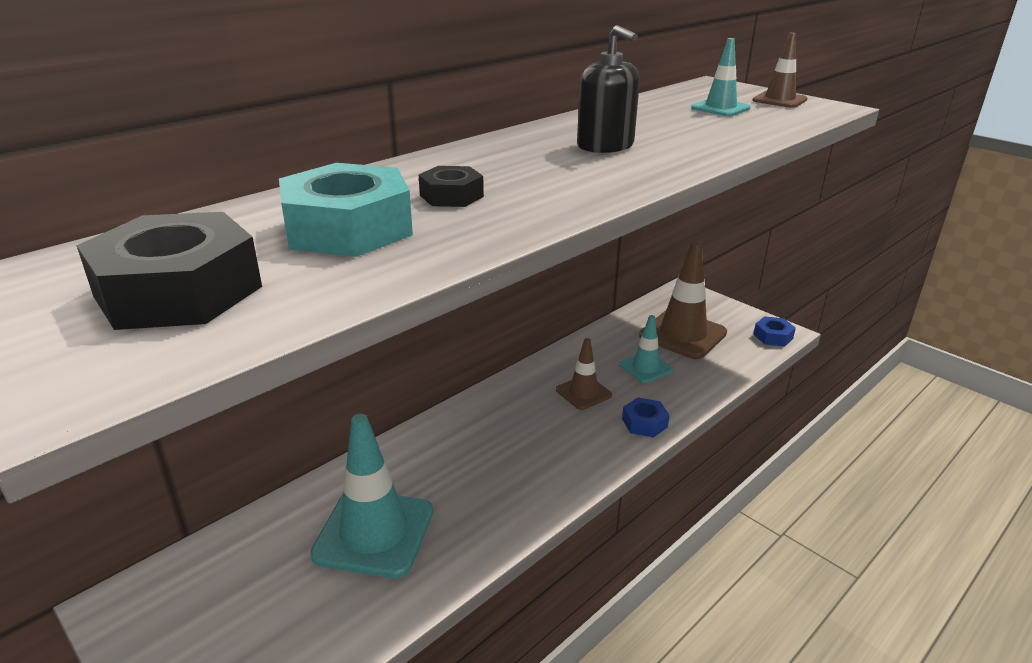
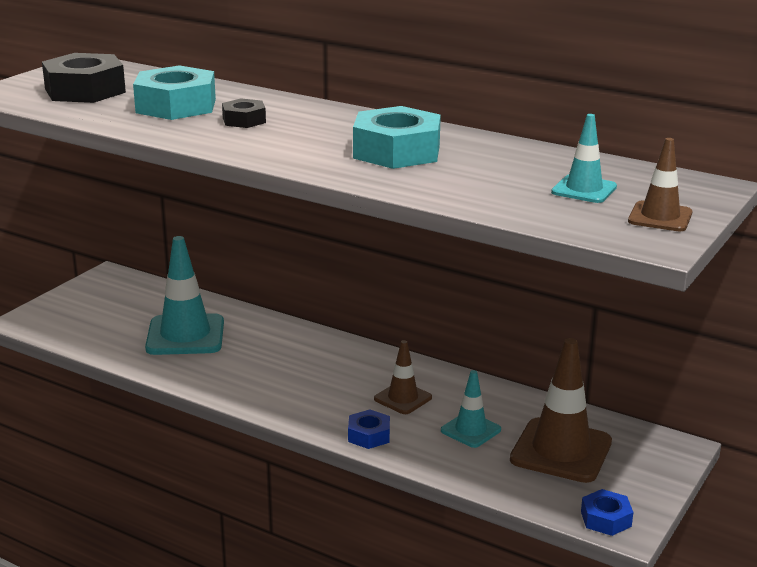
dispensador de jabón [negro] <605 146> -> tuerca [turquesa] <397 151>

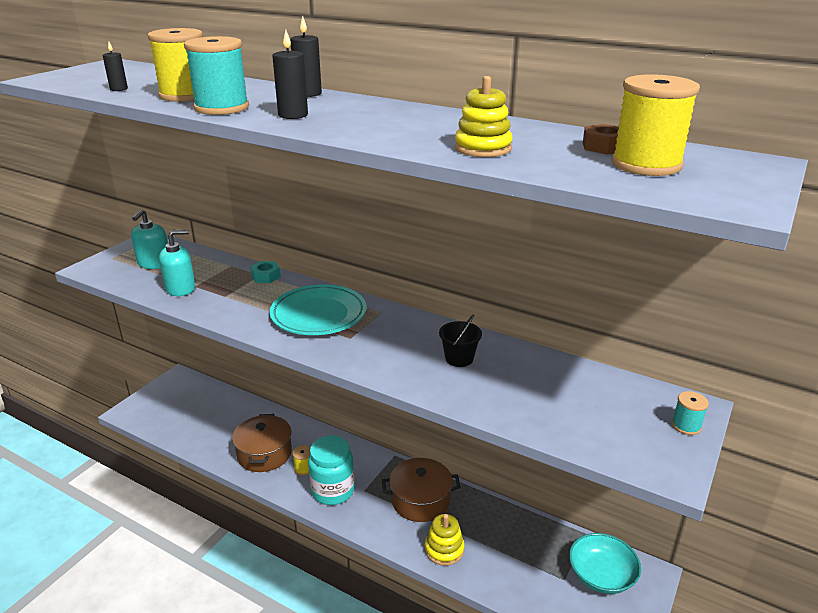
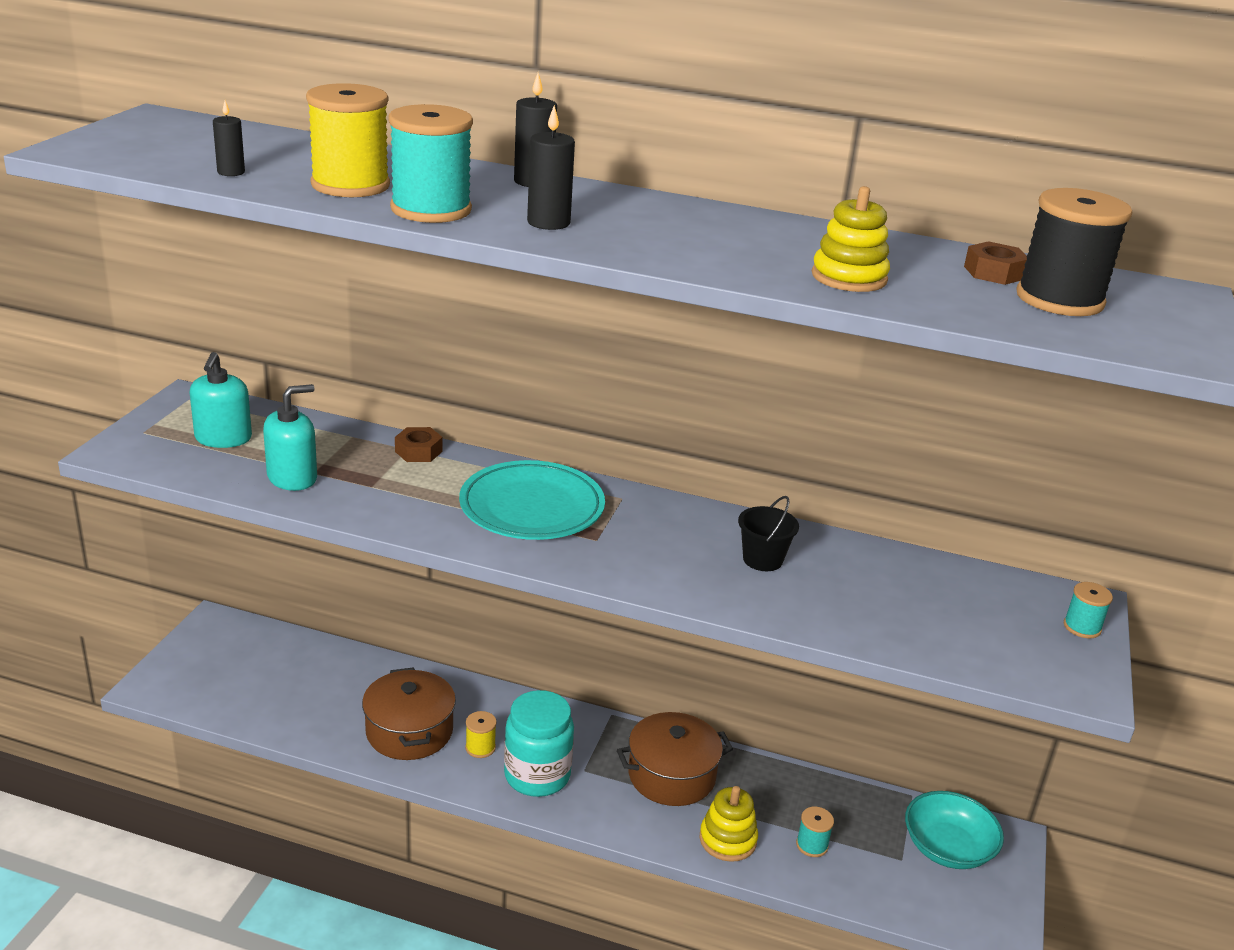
none -> carrete [turquesa] <812 845>
tuerca [turquesa] <266 276> -> tuerca [marrón] <418 451>
carrete [amarillo] <646 164> -> carrete [negro] <1059 299>

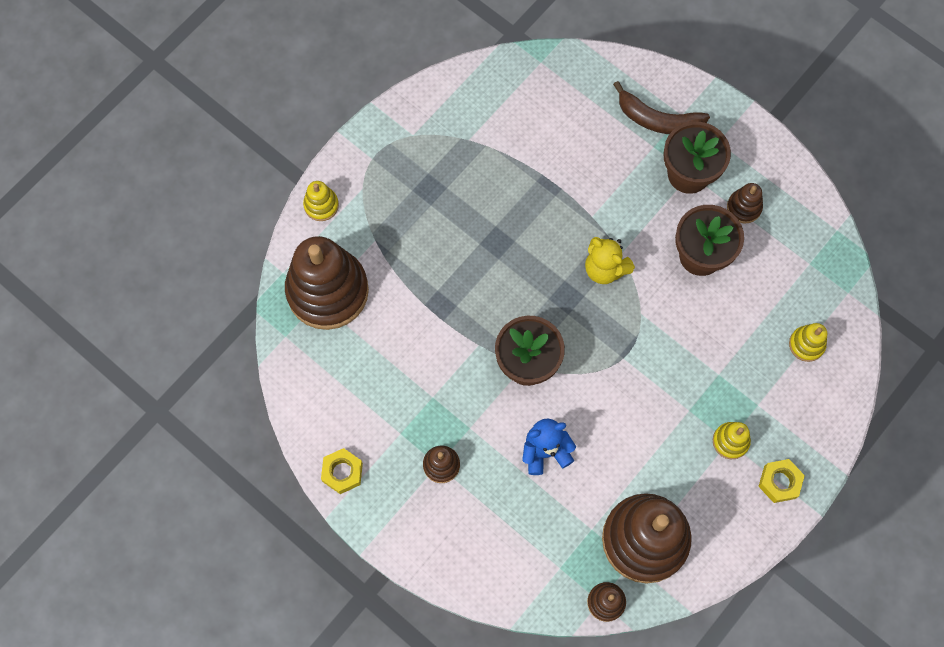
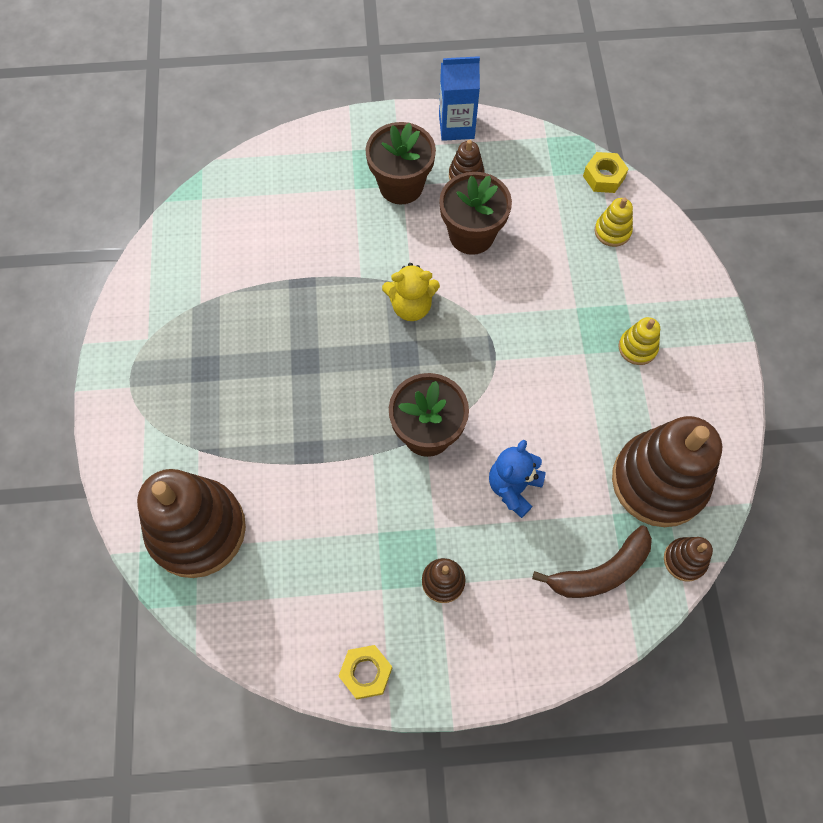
juguete apilable [amarillo] <321 205> -> none
none -> cartón de leche [azul] <456 126>
plátano [marrón] <658 120> -> plátano [marrón] <600 572>, relocated
tuerca [amarillo] <779 482> -> tuerca [amarillo] <604 177>, relocated

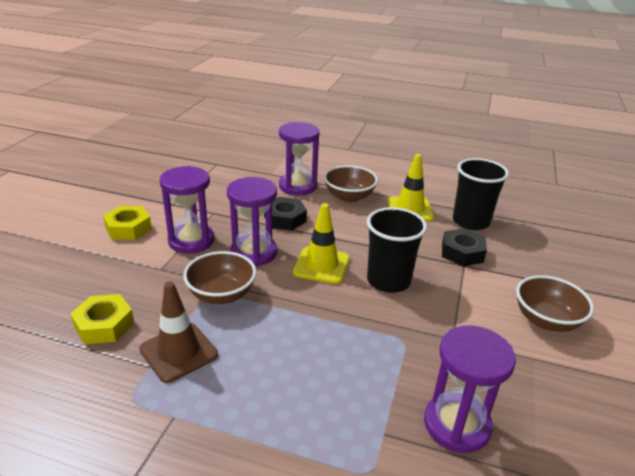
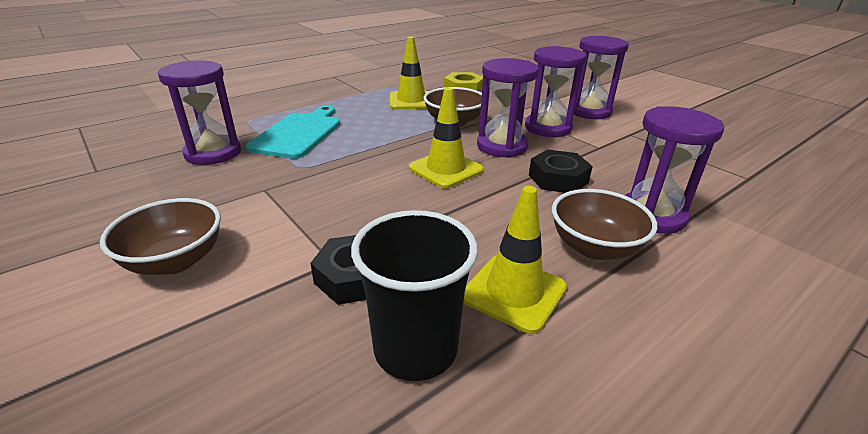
vaso [negro] <388 281> -> none
none -> tabla de cortar [turquesa] <298 133>
tuerca [amarillo] <128 228> -> reloj de arena [morado] <589 111>
cono de tráfico [marrón] <178 352> -> cono de tráfico [amarillo] <411 101>

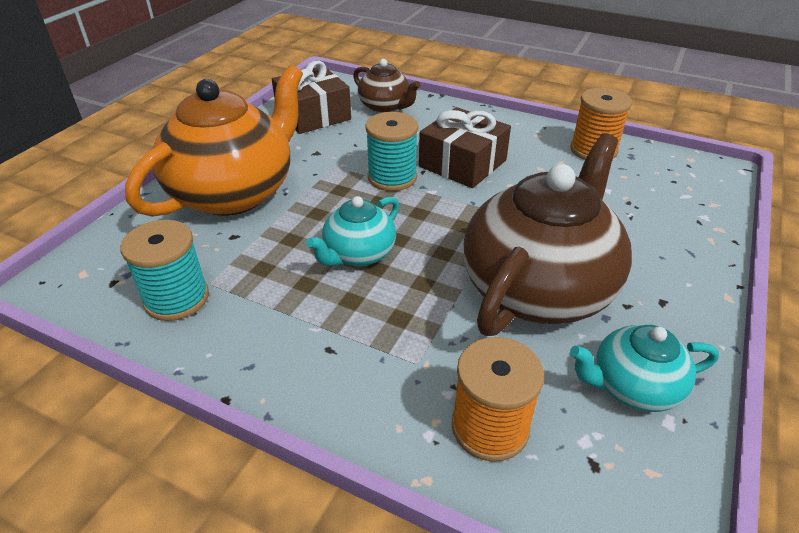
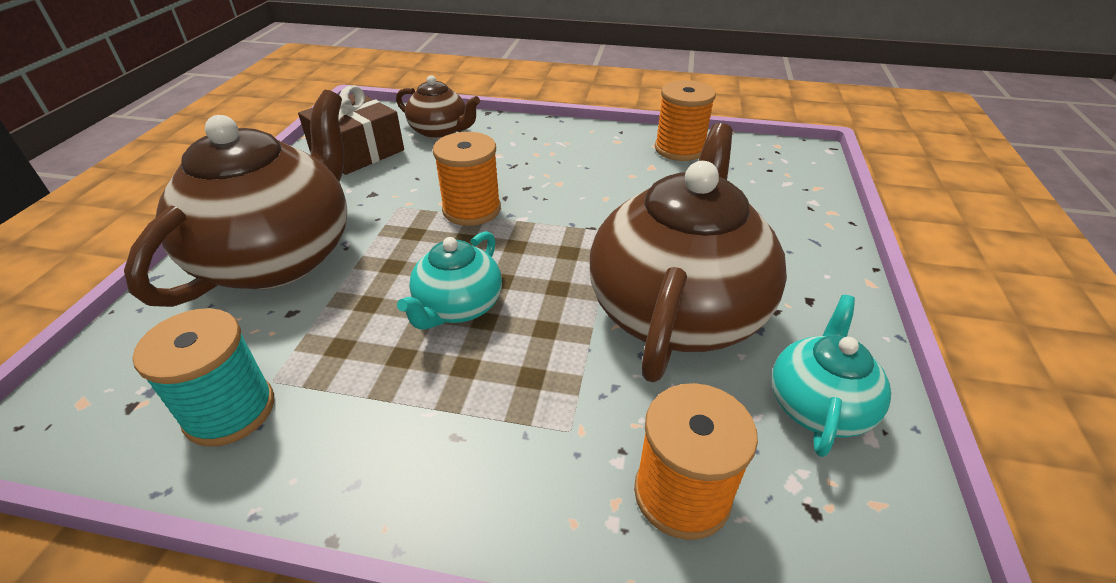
regalo [marrón] <462 163> -> none
tetera [naranja] <234 192> -> tetera [marrón] <279 256>
carrete [turquesa] <392 177> -> carrete [naranja] <471 209>
tetera [turquesa] <632 387> -> tetera [turquesa] <818 405>, 135 degrees clockwise

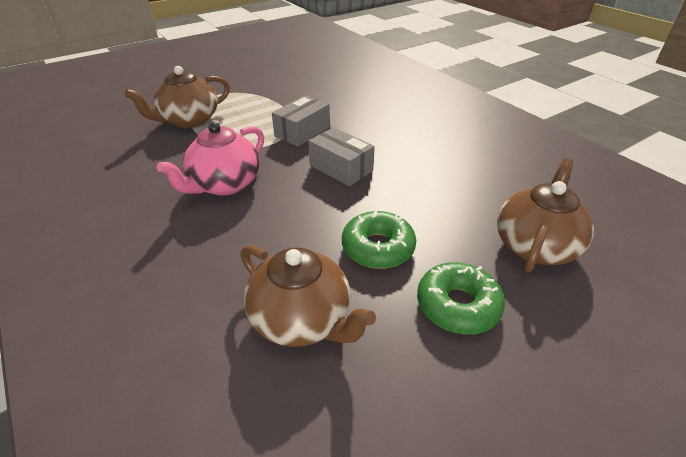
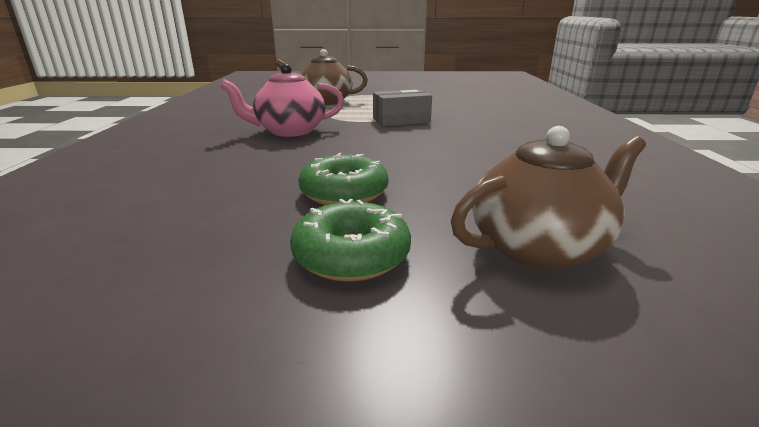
tetera [marrón] <302 319> -> none
caja [gris] <341 168> -> none

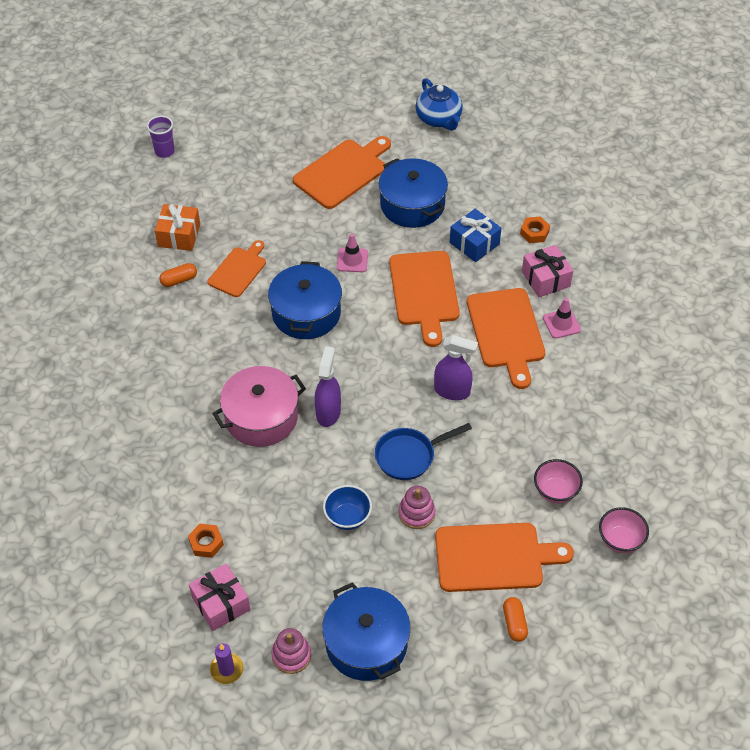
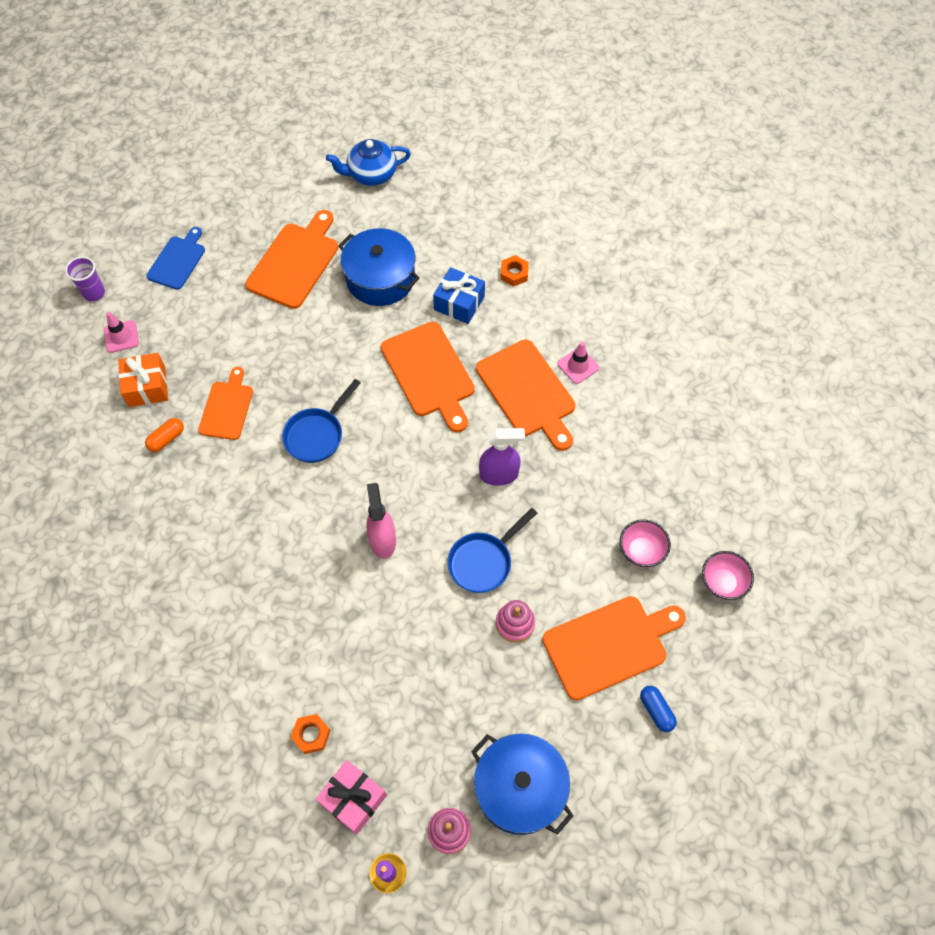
olla [rosa] <261 417> -> none
cuenco [azul] <347 517> -> none
regalo [rosa] <545 279> -> none
none -> tabla de cortar [azul] <178 261>
cono de tráfico [rosa] <352 260> -> cono de tráfico [rosa] <121 336>, relocated
olla [azul] <306 313> -> sartén [azul] <317 435>
pulverizador [morado] <328 412> -> pulverizador [rosa] <382 540>
cápsula [naranja] <514 623> -> cápsula [azul] <656 710>
tetera [azul] <439 119> -> tetera [azul] <371 174>, 120 degrees clockwise

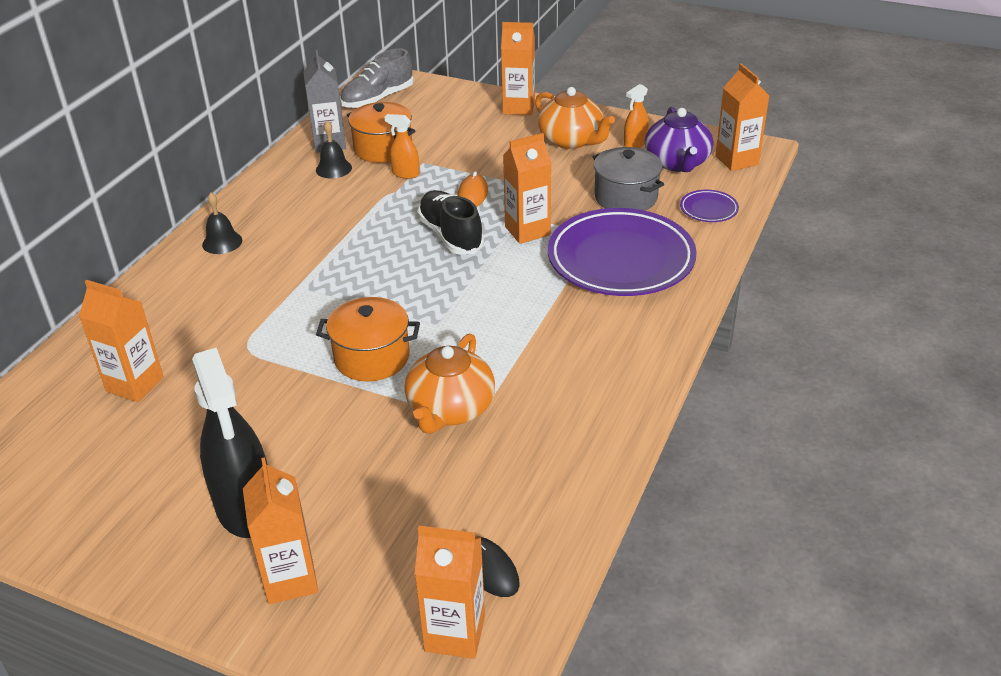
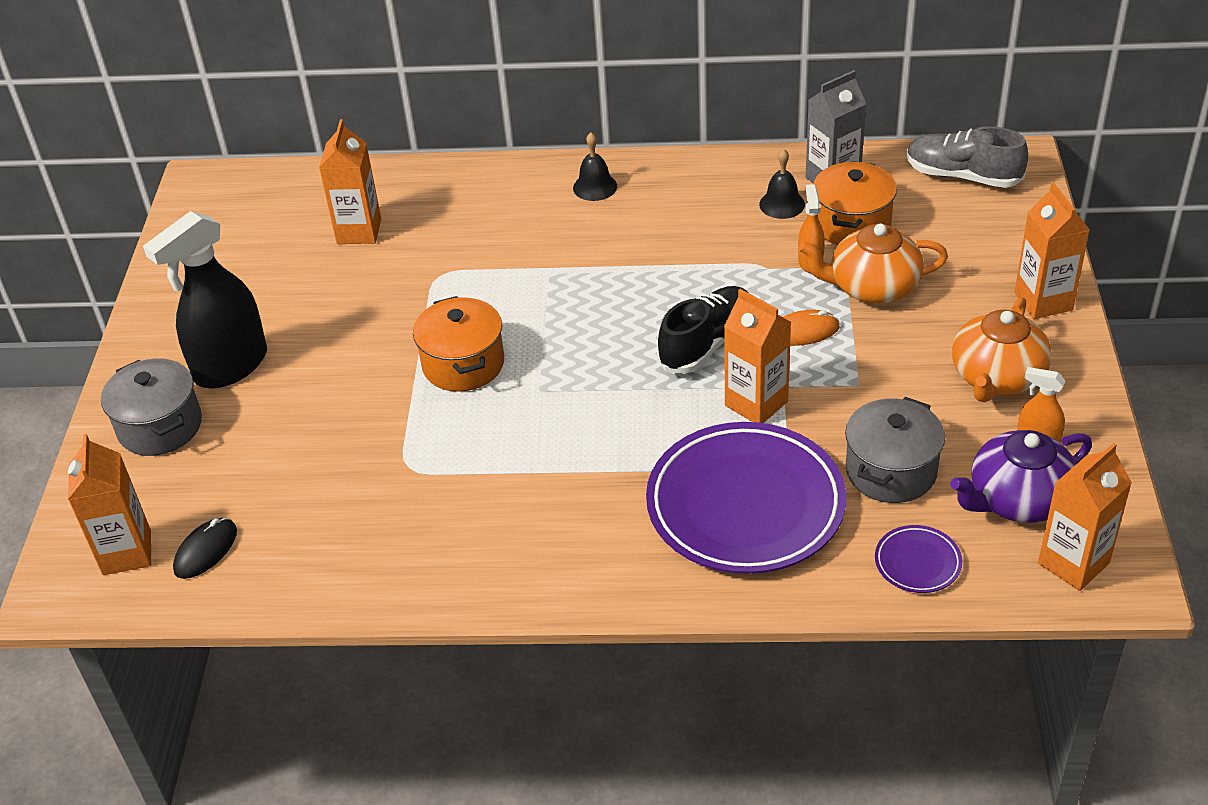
tetera [naranja] <450 409> -> tetera [naranja] <872 287>, relocated
cartón de leche [naranja] <290 579> -> olla [gris] <160 426>

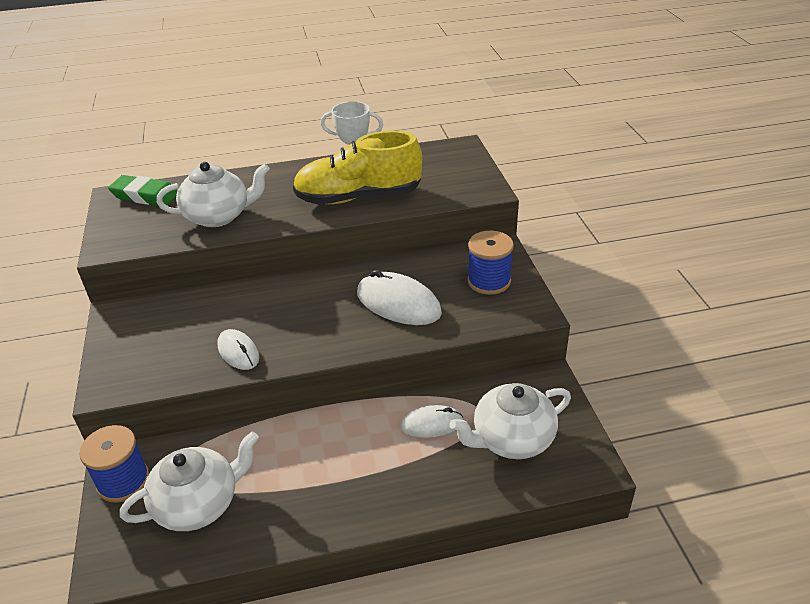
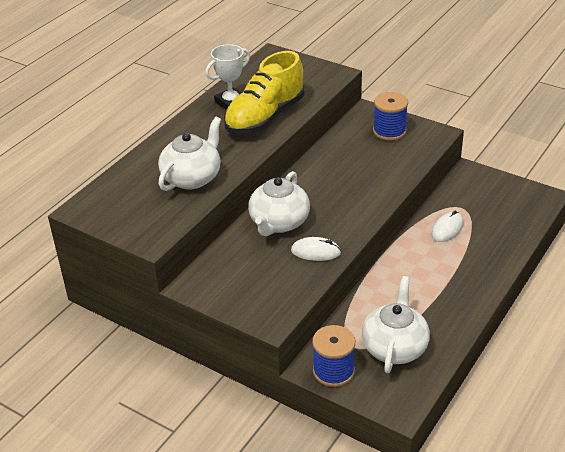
goma de borrar [verde] <145 196> -> none
ratón [blanco] <398 303> -> none
tetera [blanco] <511 439> -> tetera [blanco] <279 223>, relocated

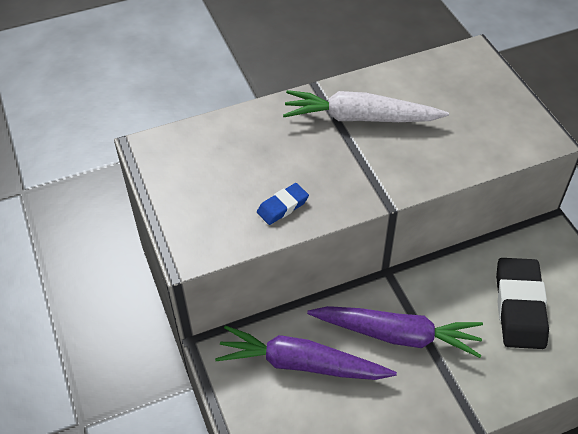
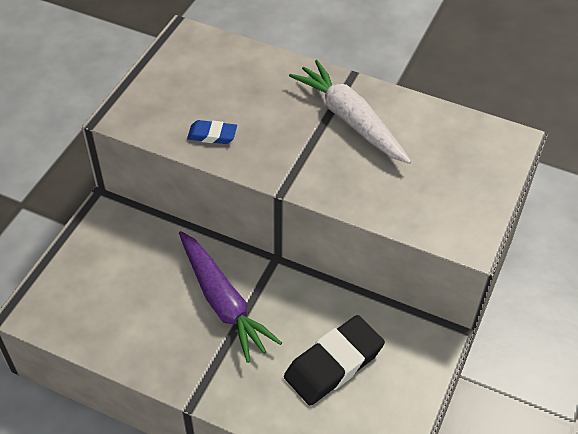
zanahoria [morado] <301 363> -> none

